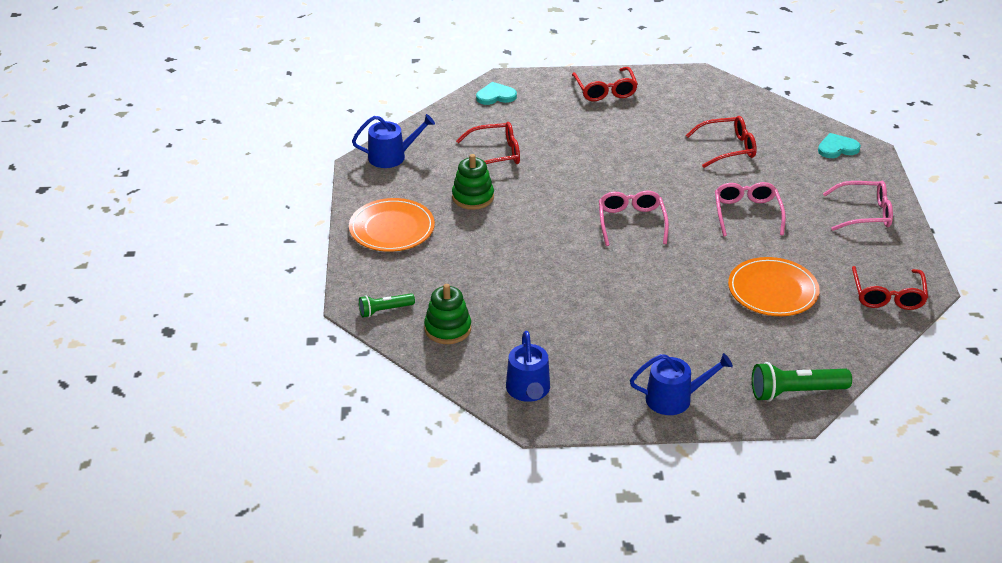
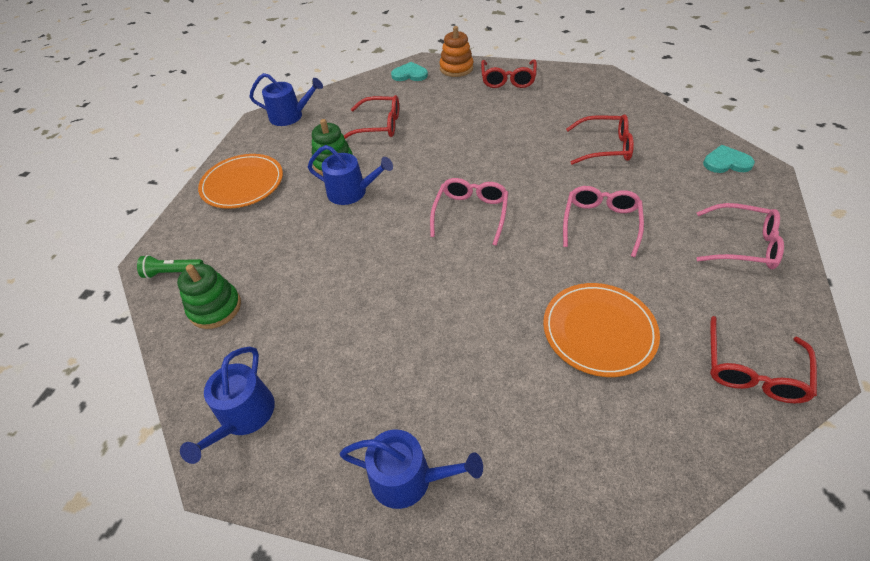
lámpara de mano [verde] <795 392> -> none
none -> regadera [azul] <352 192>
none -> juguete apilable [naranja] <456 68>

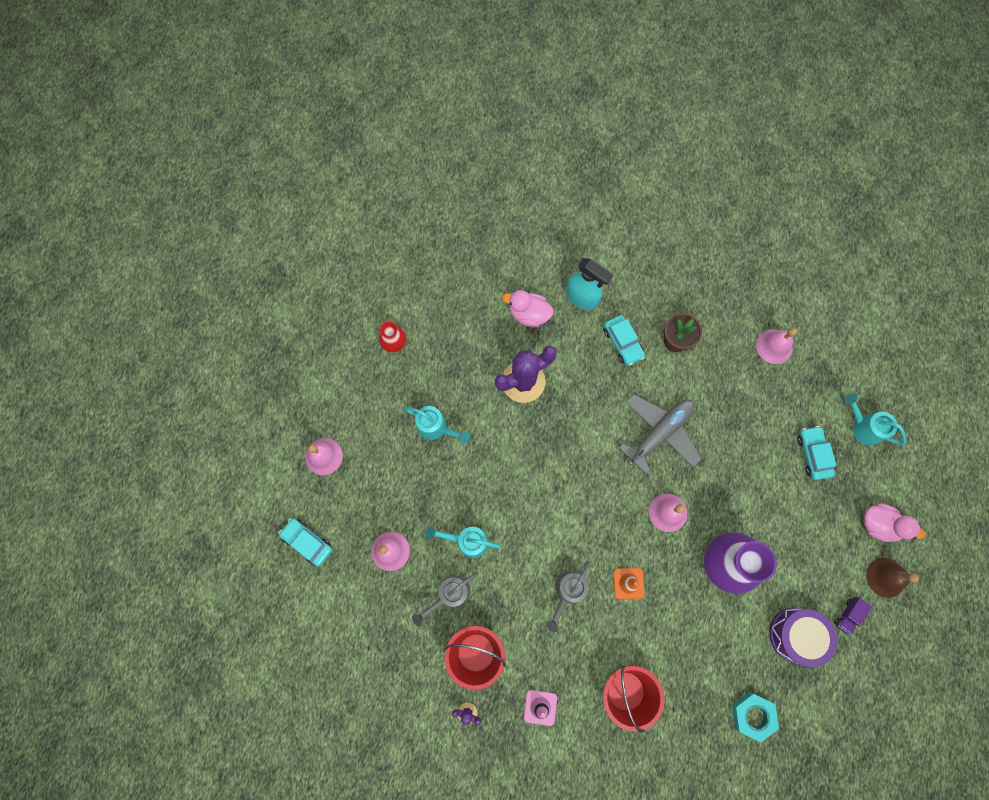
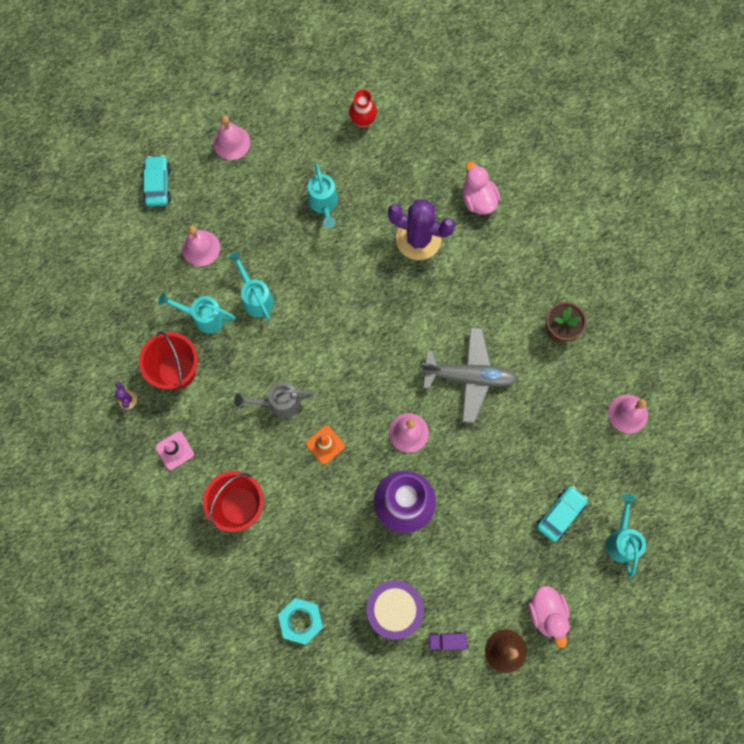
pulverizador [turquesa] <582 298> -> none
coche [turquesa] <623 343> -> none
regadera [gris] <450 594> -> regadera [turquesa] <204 317>

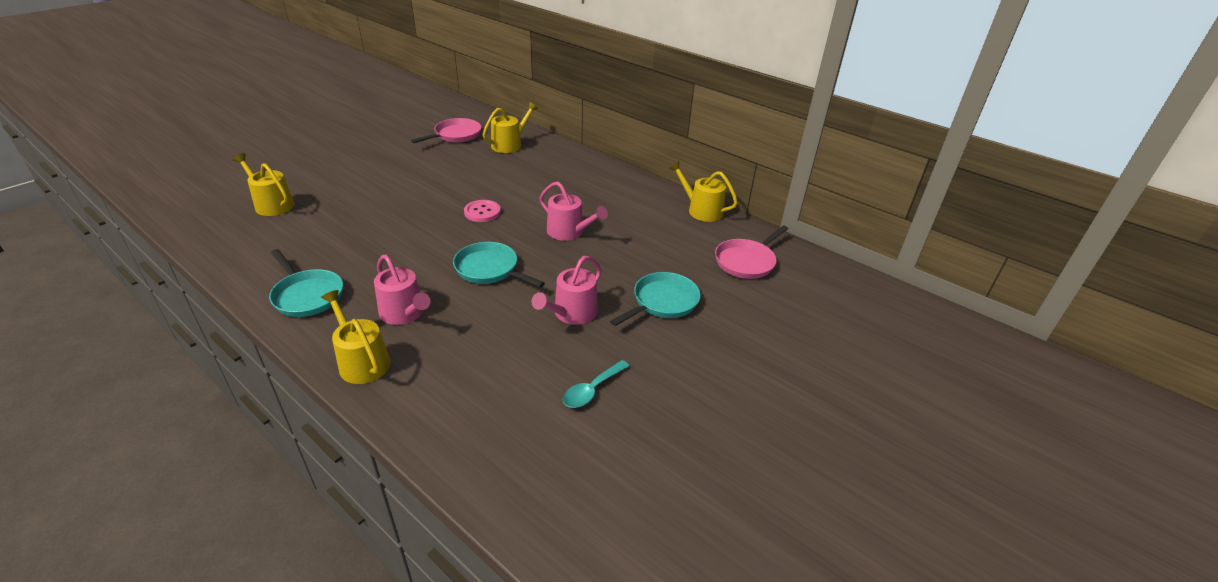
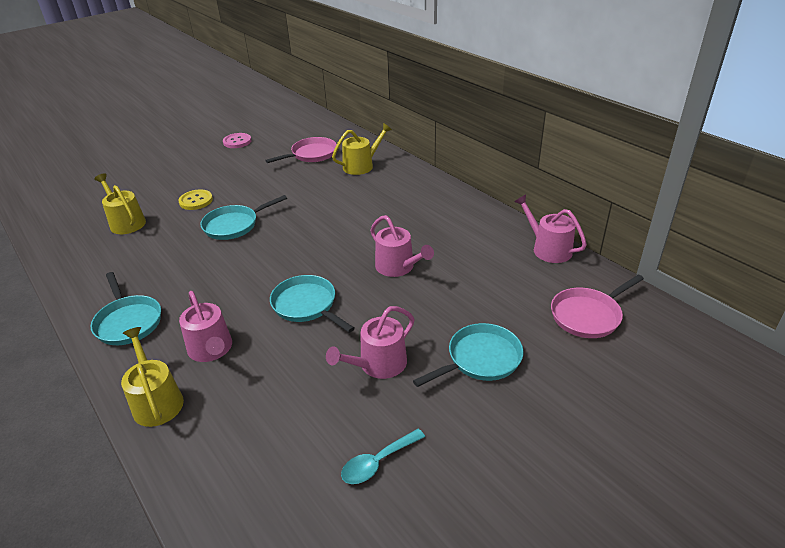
none -> botón [amarillo] <196 201>
none -> sartén [turquesa] <234 225>
botón [rosa] <482 212> -> botón [rosa] <237 142>, relocated
regadera [amarillo] <701 210> -> regadera [rosa] <548 249>

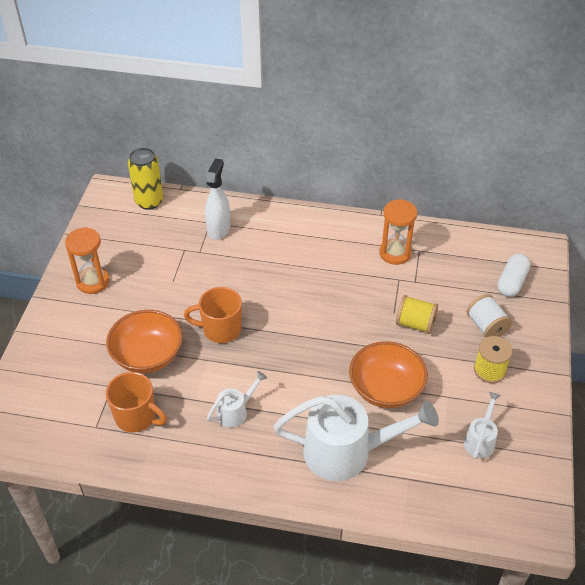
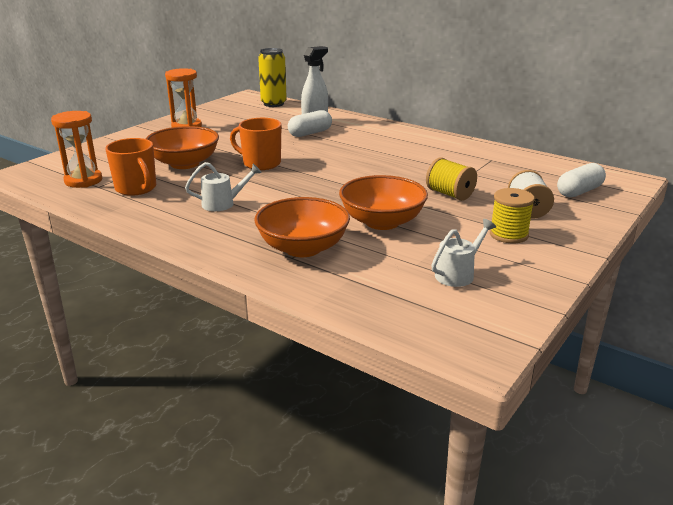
none -> cápsula [blanco] <310 133>
reloj de arena [naranja] <395 253> -> reloj de arena [naranja] <83 181>, relocated
regadera [blanco] <347 452> -> cuenco [naranja] <303 248>

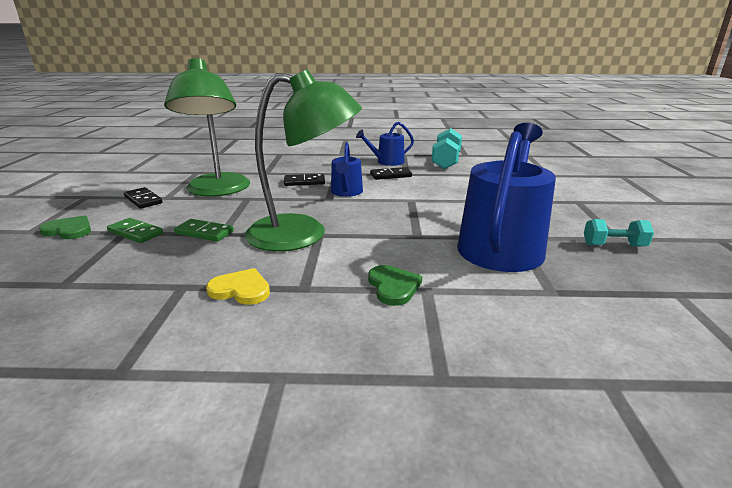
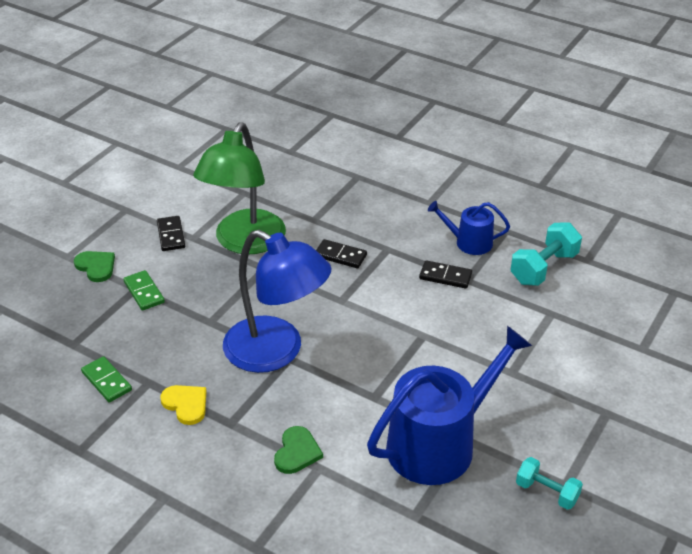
regadera [azul] <346 192> -> none
ficha de dominó [verde] <204 232> -> ficha de dominó [verde] <107 381>, relocated
lámpara [verde] <303 234> -> lámpara [azul] <276 352>

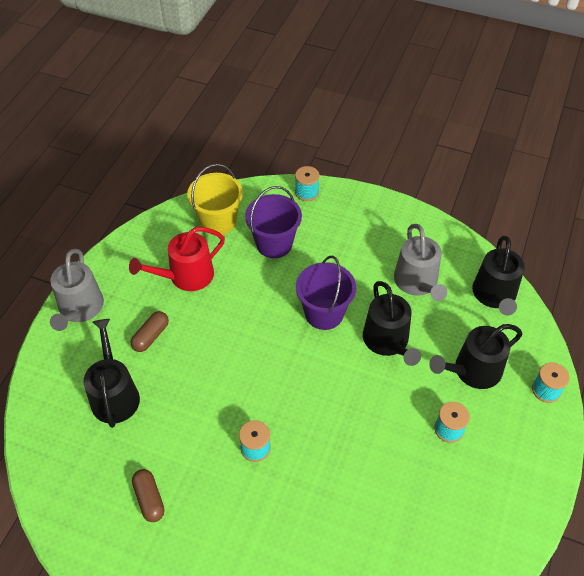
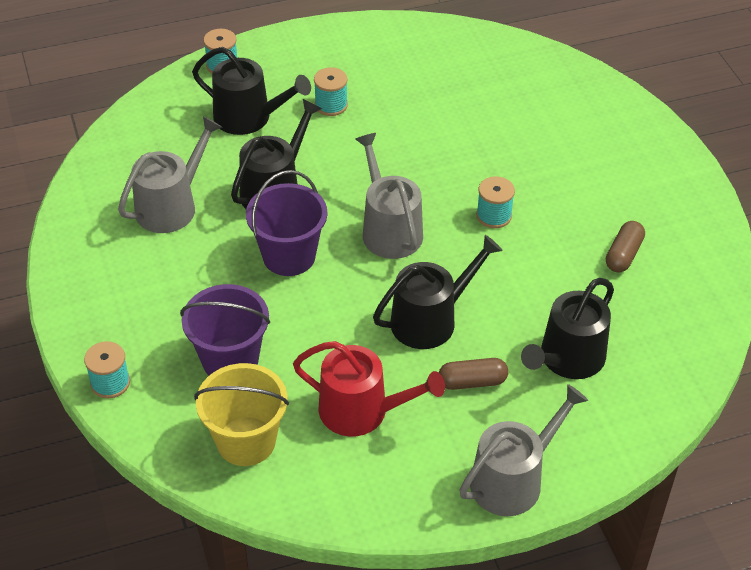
none -> regadera [gris] <389 229>
regadera [negro] <494 295> -> regadera [negro] <430 319>, relocated

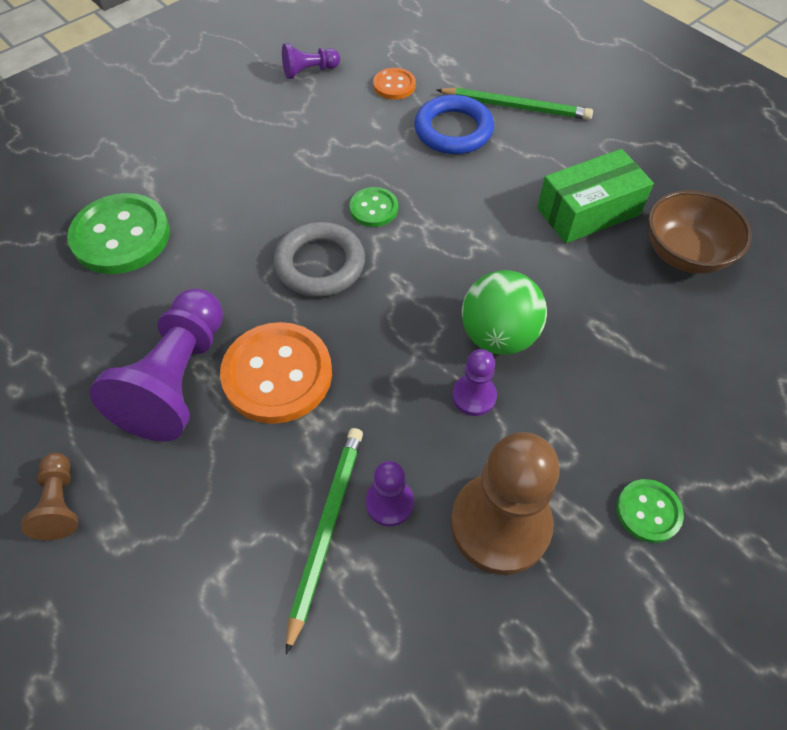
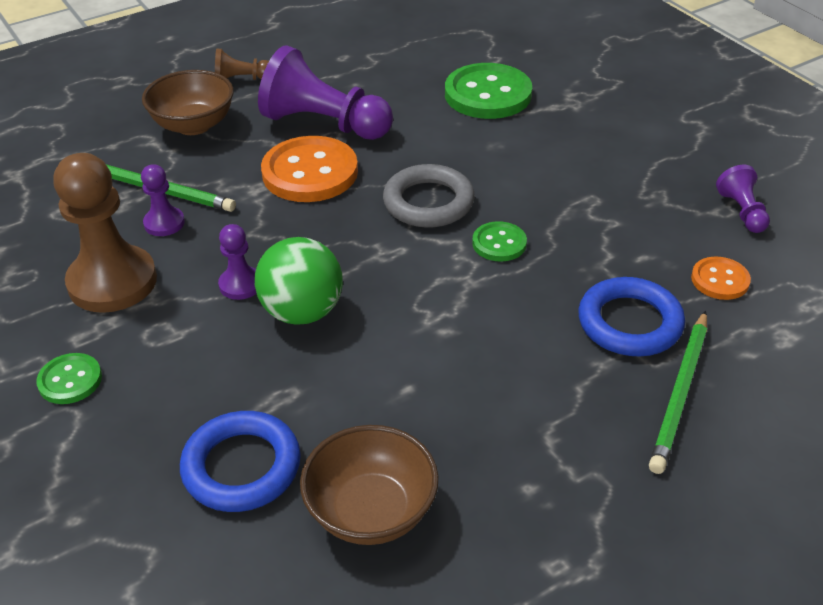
caja [verde] <588 211> -> none
none -> cuenco [marrón] <193 125>
none -> anillo [azul] <241 467>

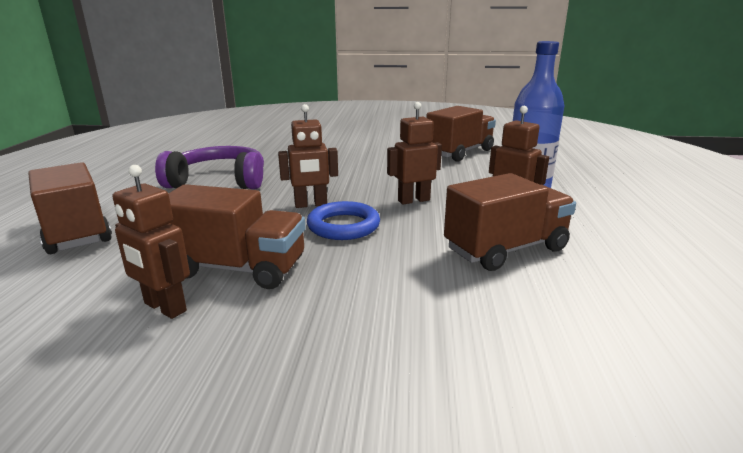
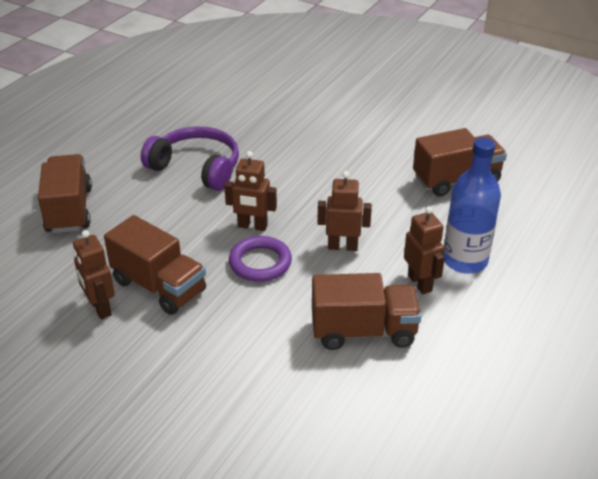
anillo [azul] <343 226> -> anillo [morado] <260 263>

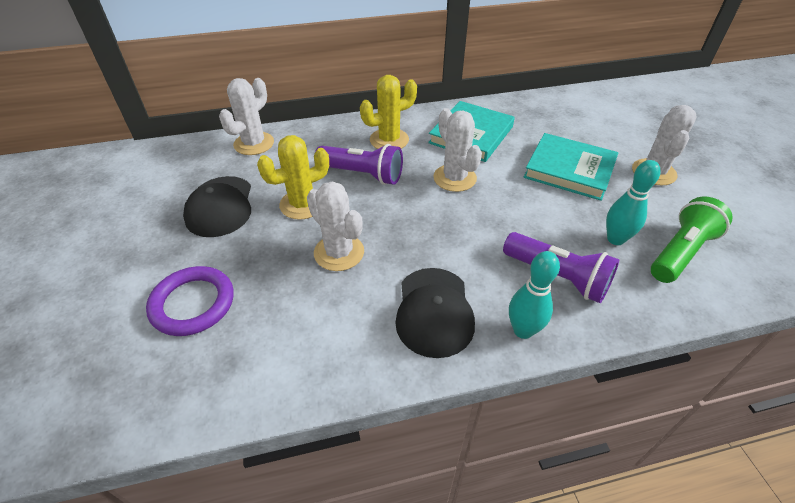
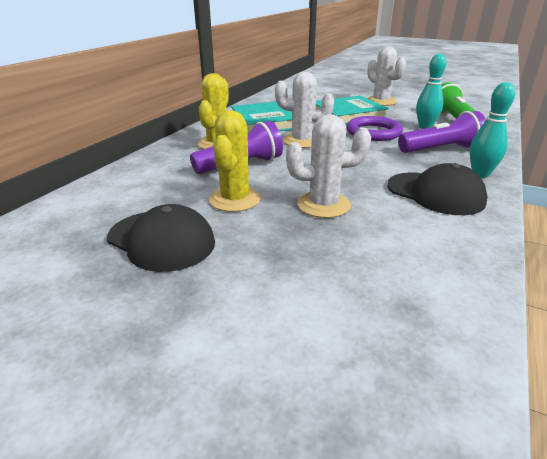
cactus [blanco] <254 144> -> none
anillo [morado] <193 303> -> anillo [morado] <373 132>, relocated

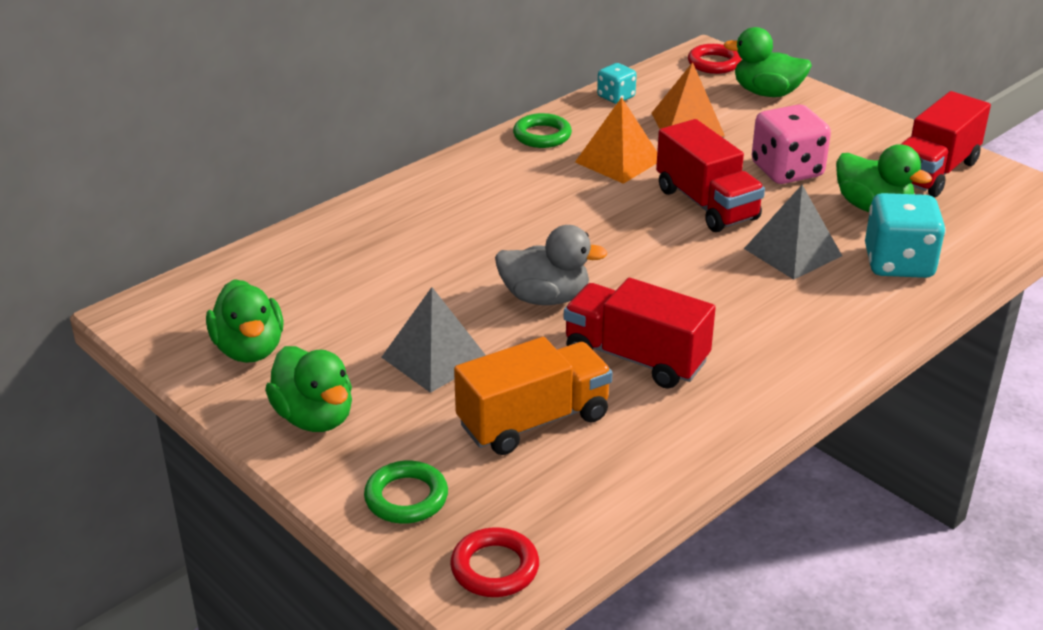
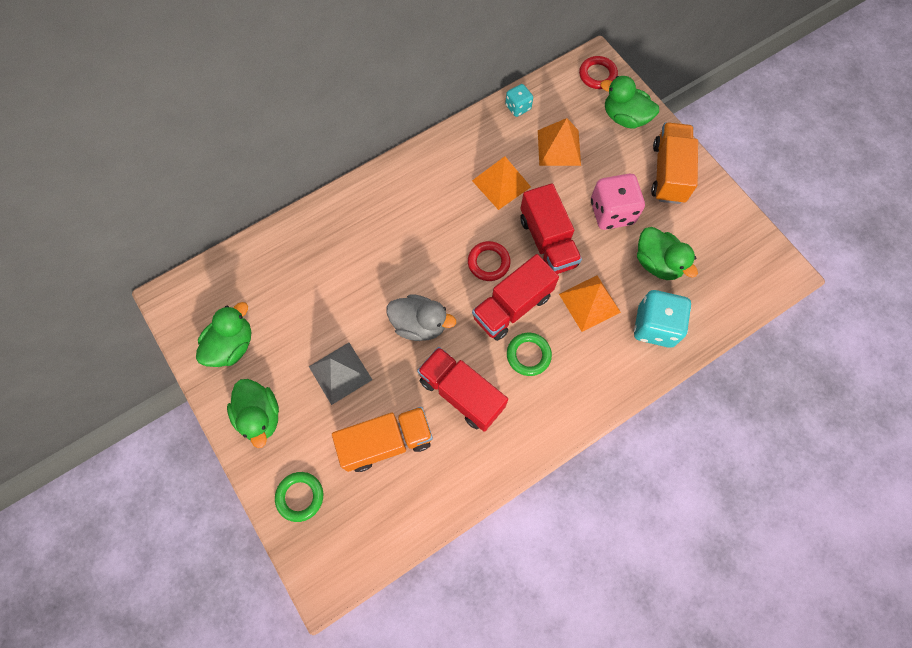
none -> camión [naranja] <668 173>
anillo [rojo] <494 568> -> anillo [rojo] <488 262>, relocated
anillo [verde] <542 135> -> anillo [verde] <528 355>, relocated
camión [rojo] <934 172> -> camión [rojo] <512 306>, relocated
pirámide [gris] <792 252> -> pirámide [naranja] <589 303>
pato [verde] <249 349> -> pato [verde] <232 345>, 135 degrees counterclockwise

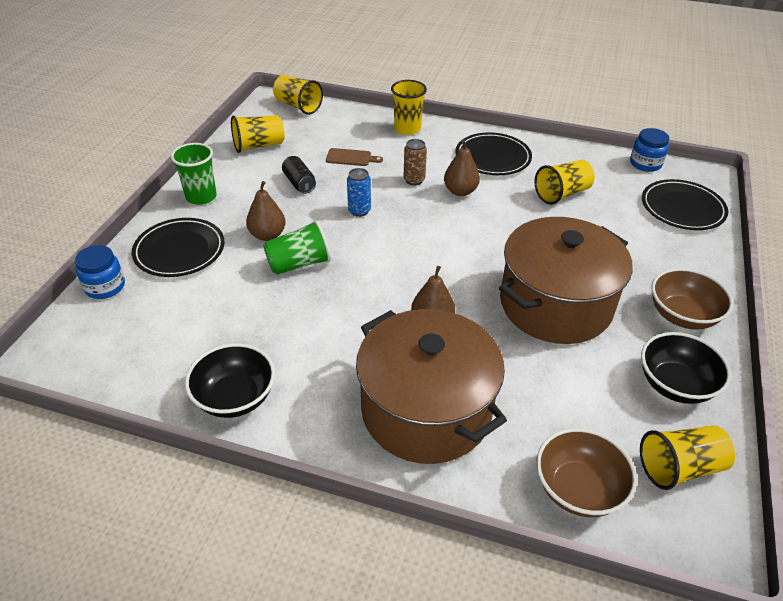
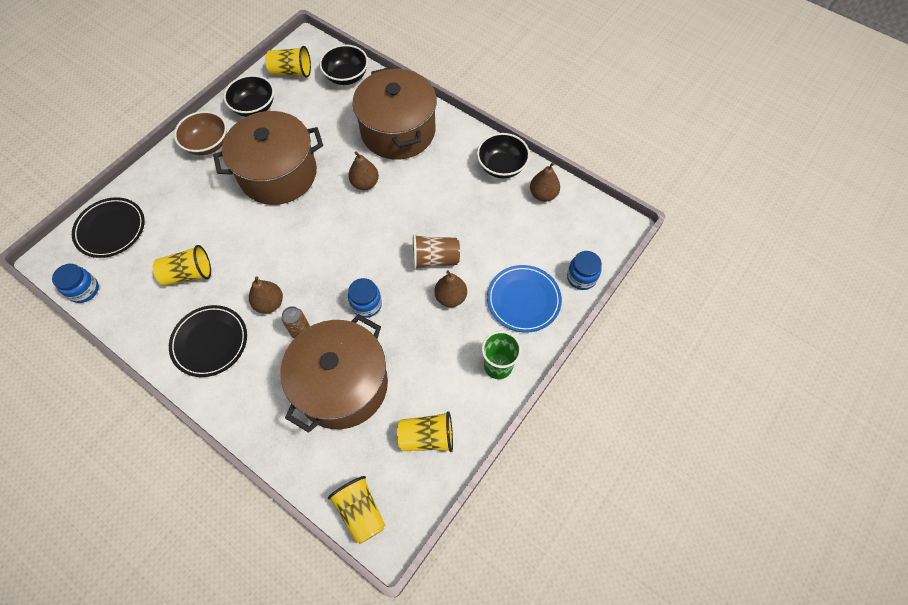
lata [negro] <299 183> -> none
vaso [amarillo] <407 129> -> none
none -> pera [marrón] <543 194>
tabla de cortar [marrón] <351 158> -> olla [marrón] <342 385>
lata [azul] <359 211> -> tarro [azul] <366 304>
plato [negro] <179 251> -> plato [azul] <523 300>
vaso [verde] <299 264> -> vaso [marrón] <435 259>
cuenco [marrón] <578 489> -> cuenco [negro] <346 76>

